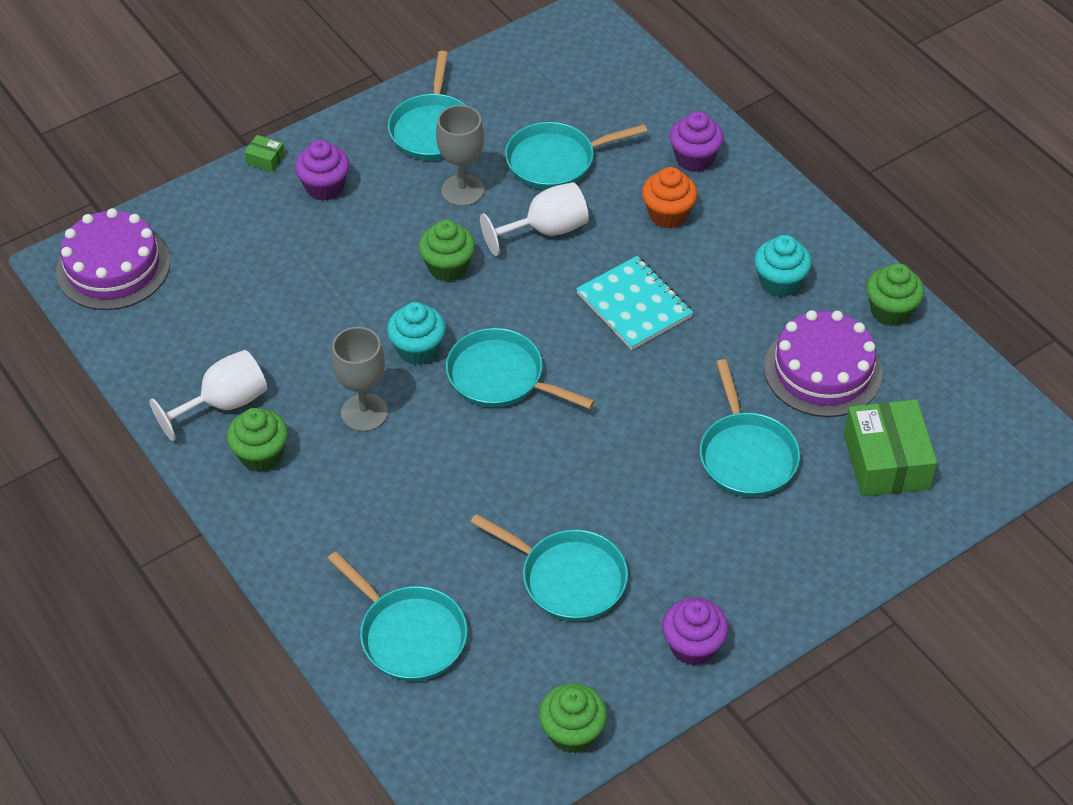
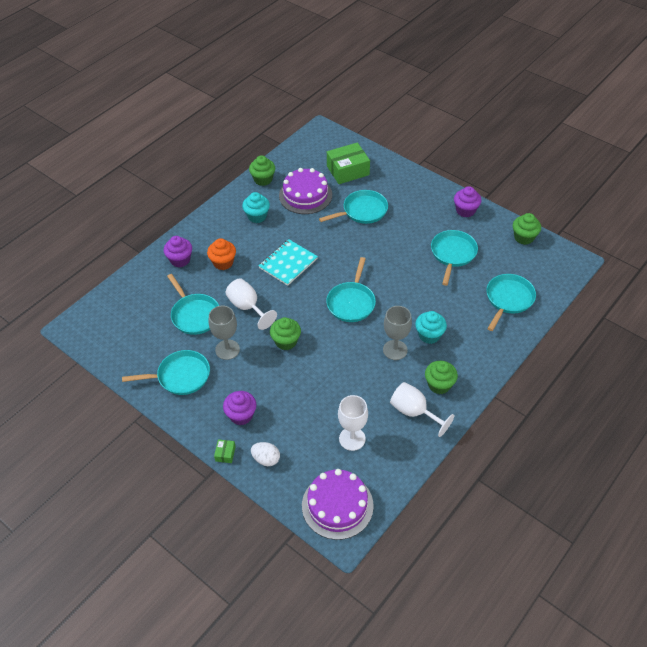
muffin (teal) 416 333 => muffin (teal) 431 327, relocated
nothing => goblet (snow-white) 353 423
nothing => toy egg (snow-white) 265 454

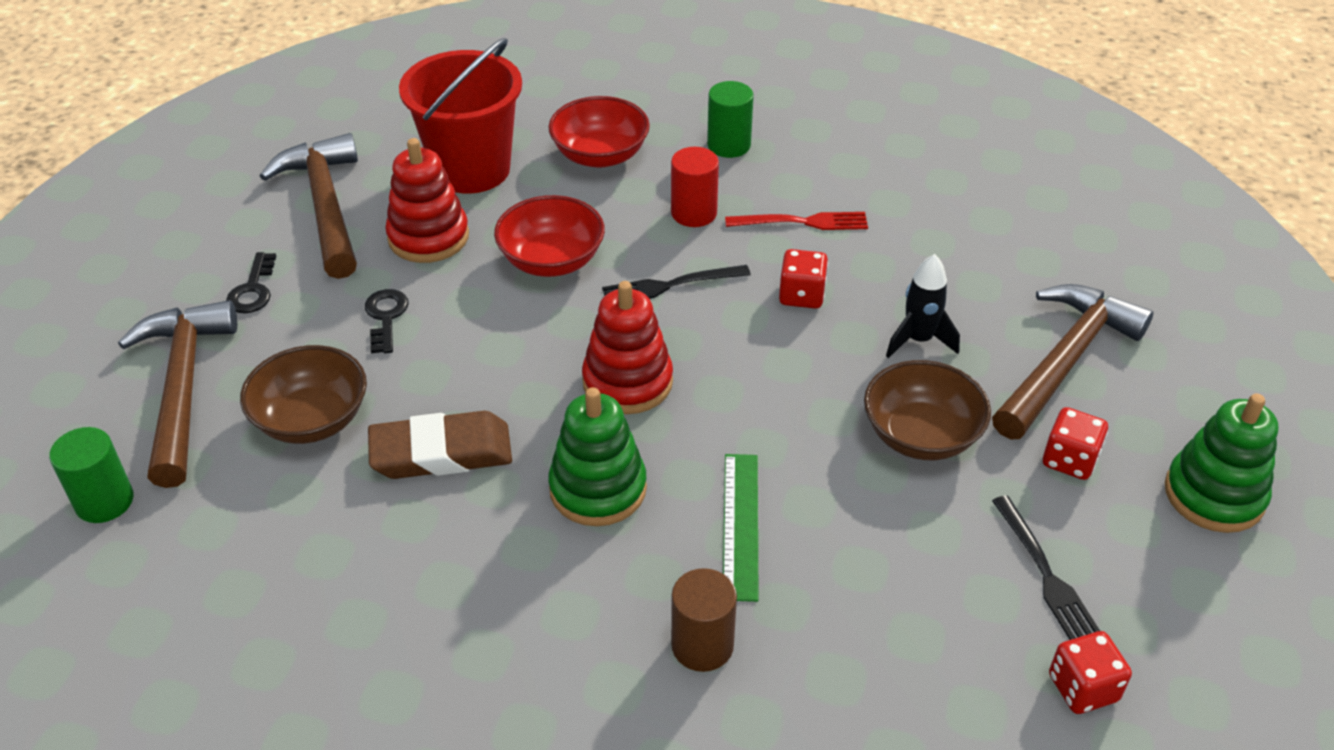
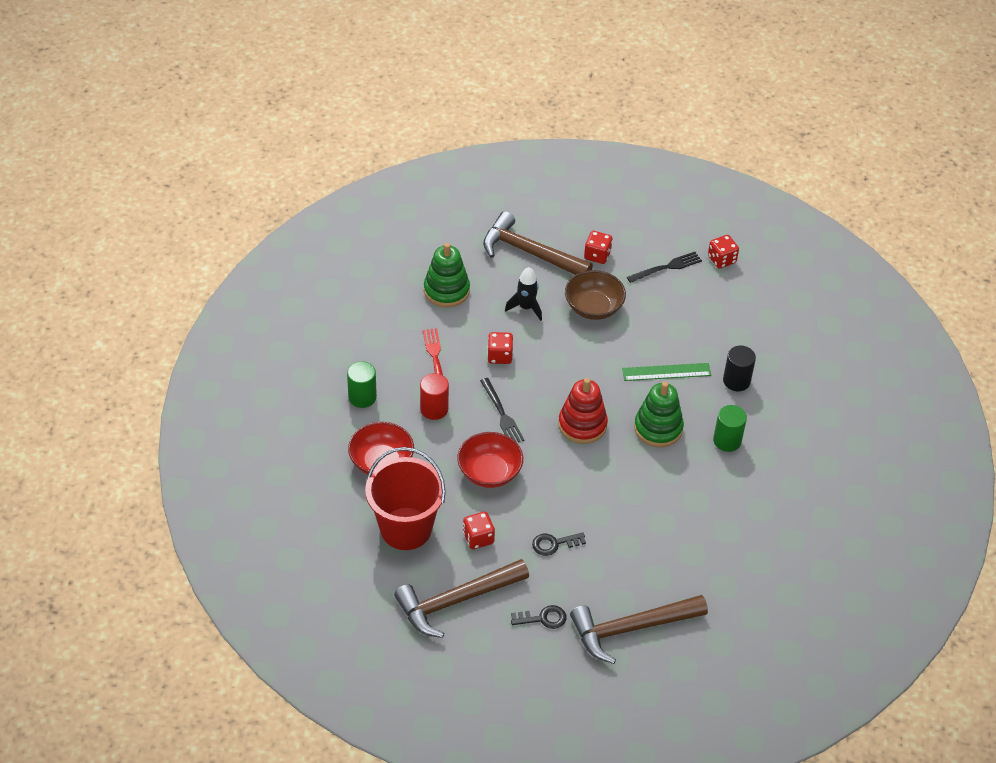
ring stacker (crimson) 427 200 => dice (crimson) 479 530
bowl (dark brown) 303 394 => nothing
ring stacker (emerald) 1221 463 => ring stacker (emerald) 447 275, relocated
eraser (dark brown) 440 445 => nothing
solid cylinder (emerald) 91 475 => solid cylinder (emerald) 730 428, relocated
solid cylinder (dark brown) 704 620 => solid cylinder (ebony) 739 368

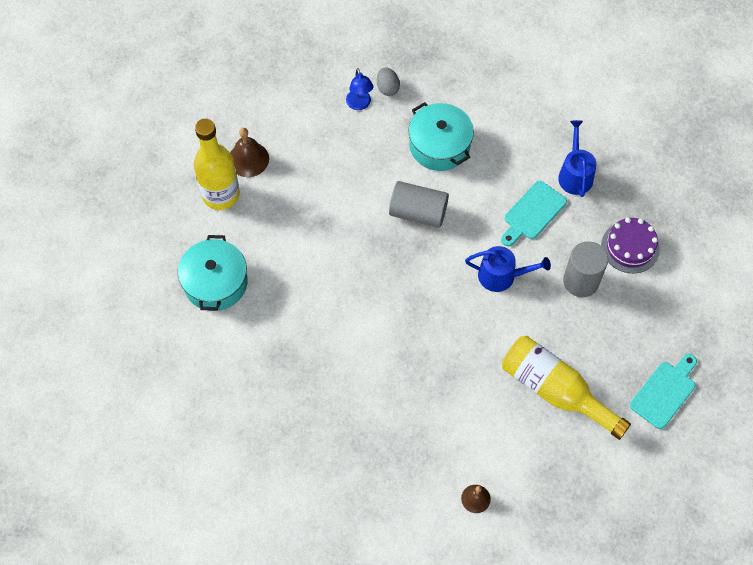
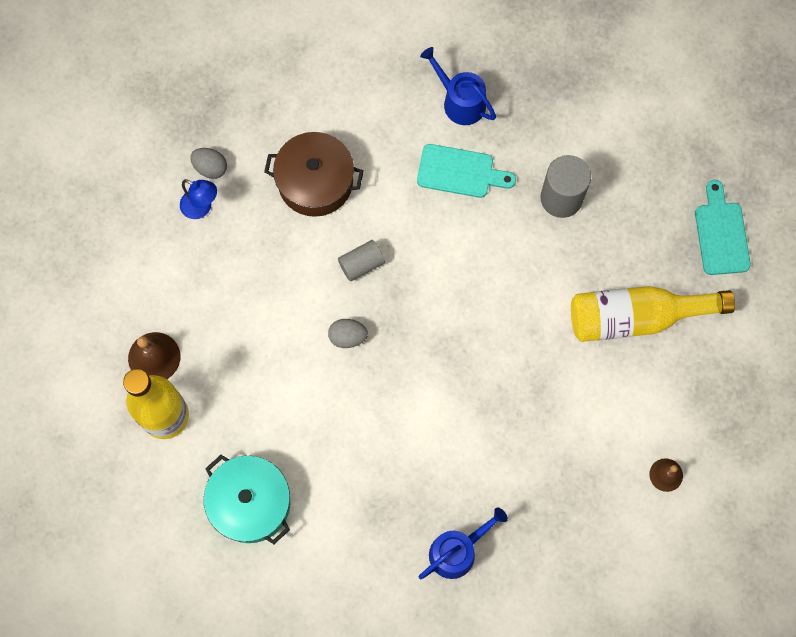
stockpot (teal) 441 136 => stockpot (dark brown) 314 174
solid cylinder (ash-grey) 419 204 => solid cylinder (ash-grey) 361 260, x0.62
chopping board (teal) 534 213 => chopping board (teal) 466 171, 75 degrees counterclockwise
cake (violet) 630 245 => nothing
watering can (royal blue) 508 269 => watering can (royal blue) 463 543, relocated
nothing => toy egg (ash-grey) 348 333

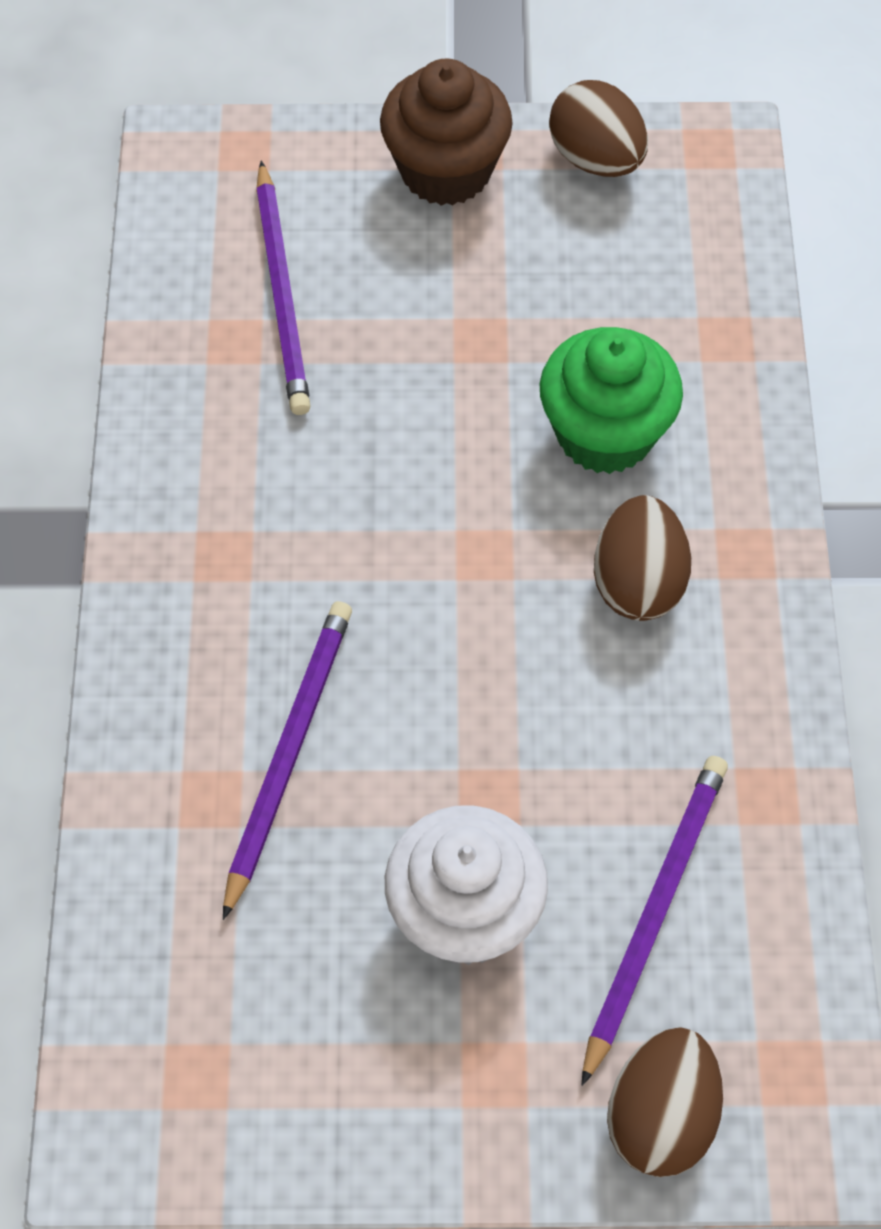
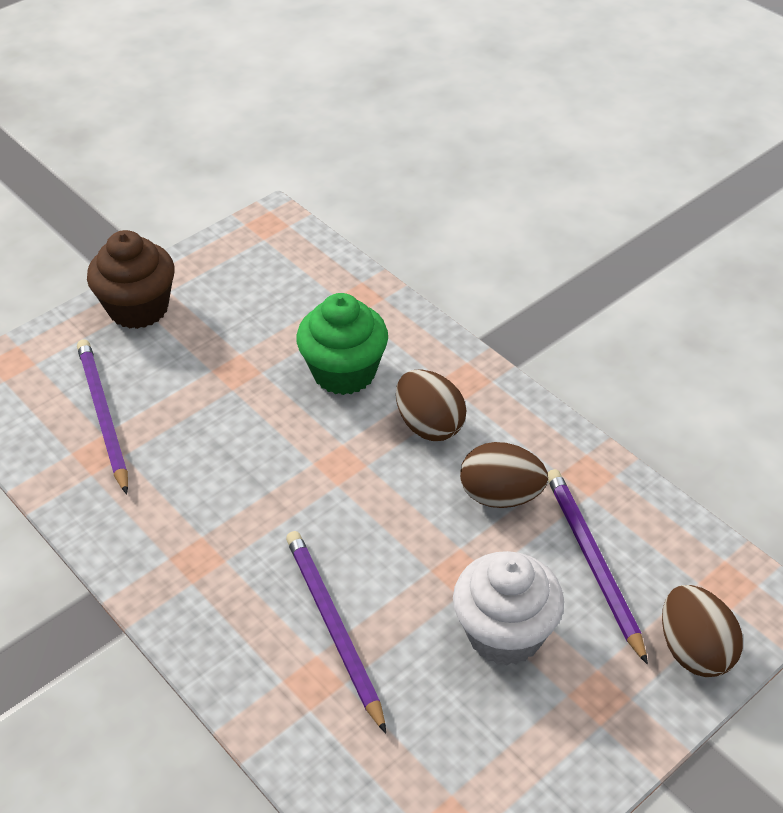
toy egg (dark brown) 598 128 => toy egg (dark brown) 504 475, relocated
wooden pencil (violet) 283 287 => wooden pencil (violet) 102 416, 150 degrees counterclockwise

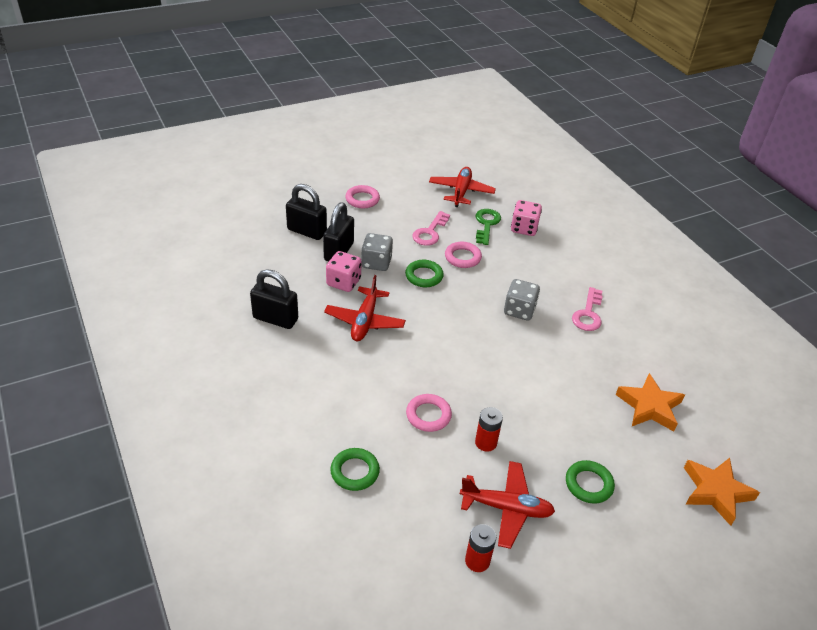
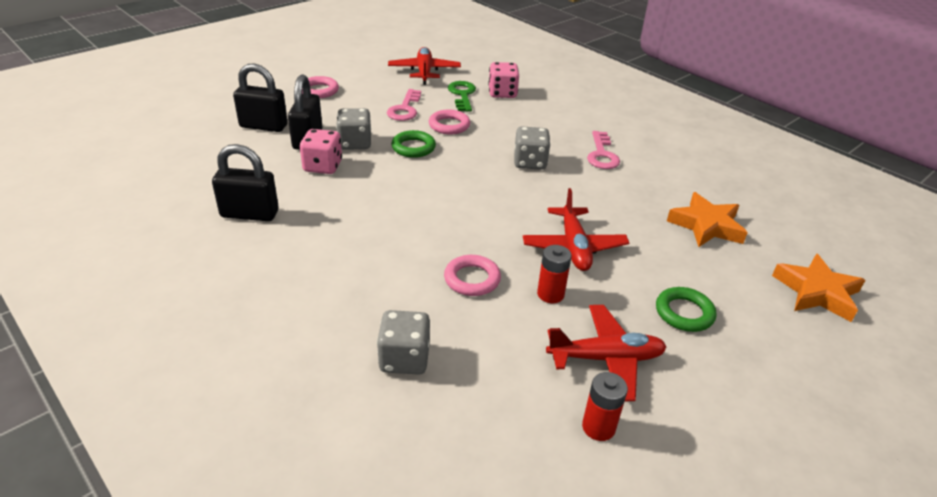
plane (crimson) 365 308 => plane (crimson) 576 229, relocated
torus (emerald) 355 469 => dice (ash-grey) 403 342

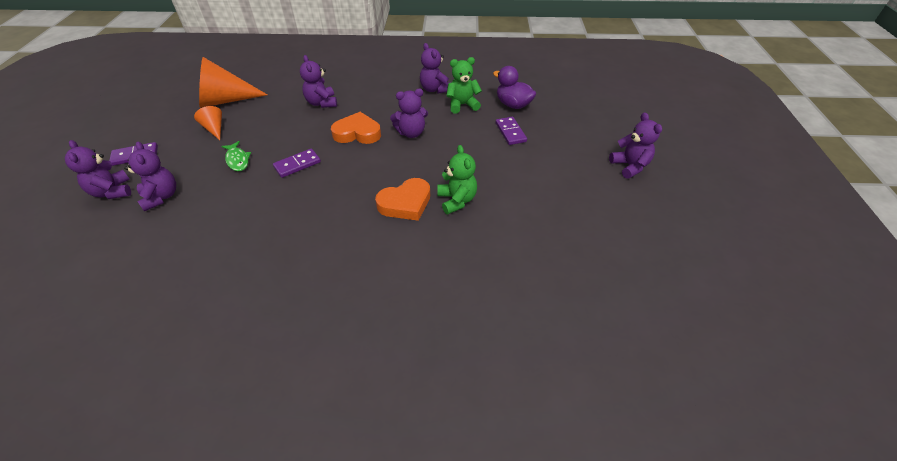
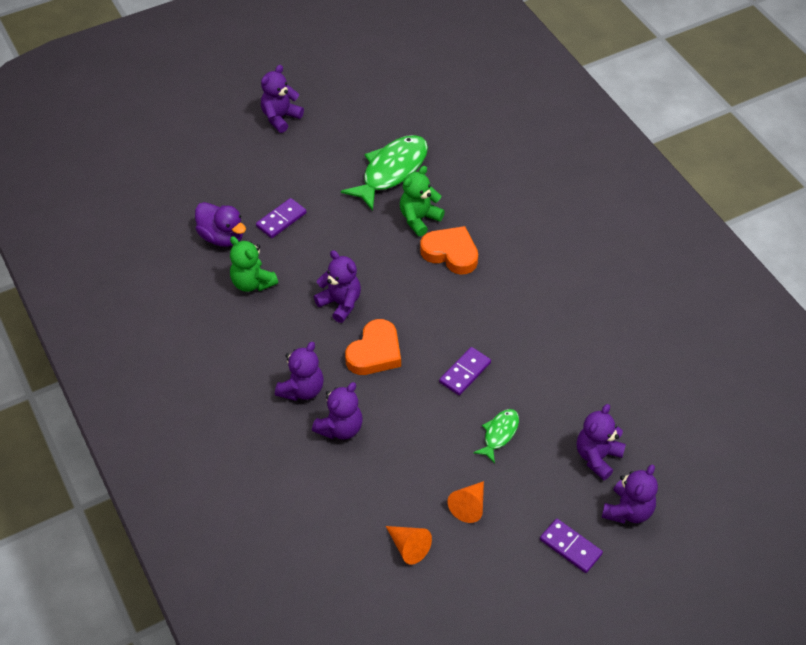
teddy bear (violet) 435 68 => teddy bear (violet) 299 371, relocated
cone shape (orange) 233 82 => cone shape (orange) 409 545, x0.50
rubber duck (violet) 514 87 => rubber duck (violet) 220 224, 60 degrees counterclockwise
heart (orange) 356 128 => heart (orange) 373 347, 120 degrees counterclockwise
domino tile (violet) 297 163 => domino tile (violet) 465 371, 75 degrees counterclockwise
nothing => toy fish (emerald) 384 173

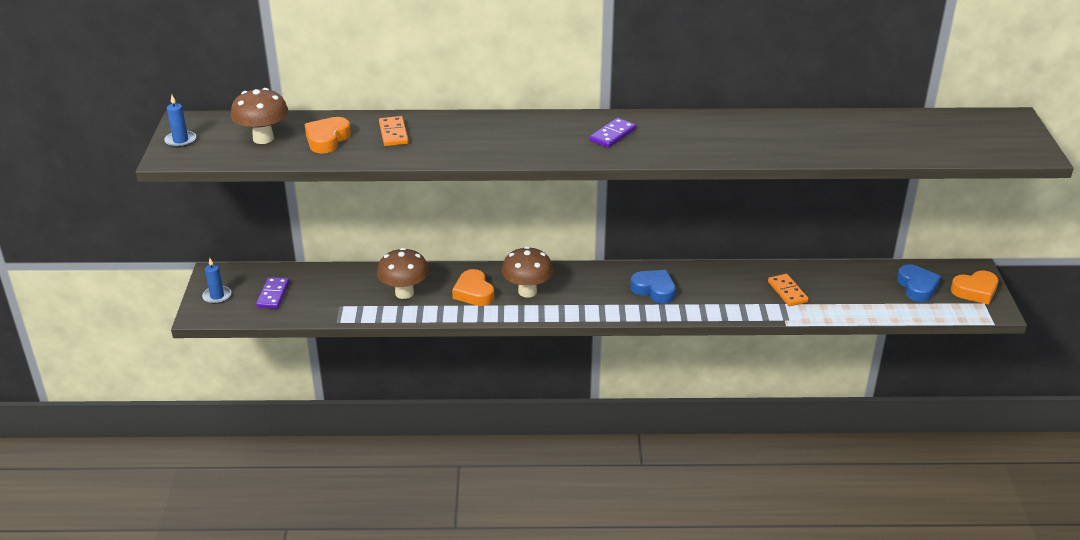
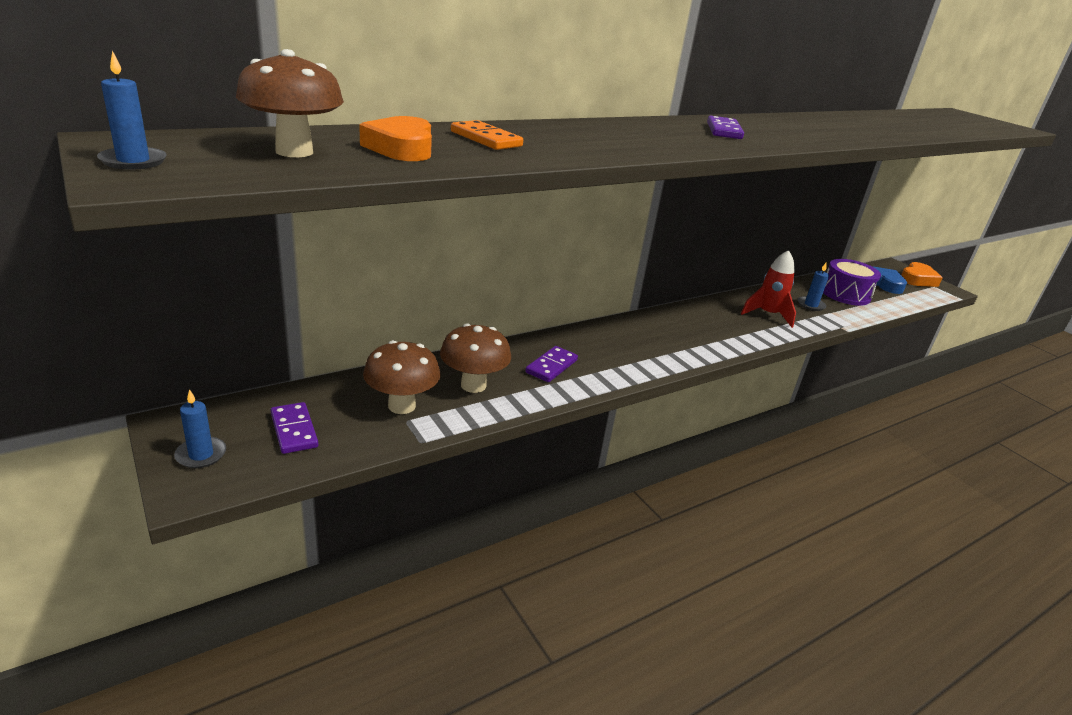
toadstool (dark brown) 527 272 => toadstool (dark brown) 401 377, relocated
heart (orange) 473 287 => domino tile (violet) 551 364
heart (royal blue) 653 286 => nothing
domino tile (orange) 788 290 => pillar candle (royal blue) 813 286
nothing => toy rocket (crimson) 768 289
nothing => snare drum (violet) 852 282

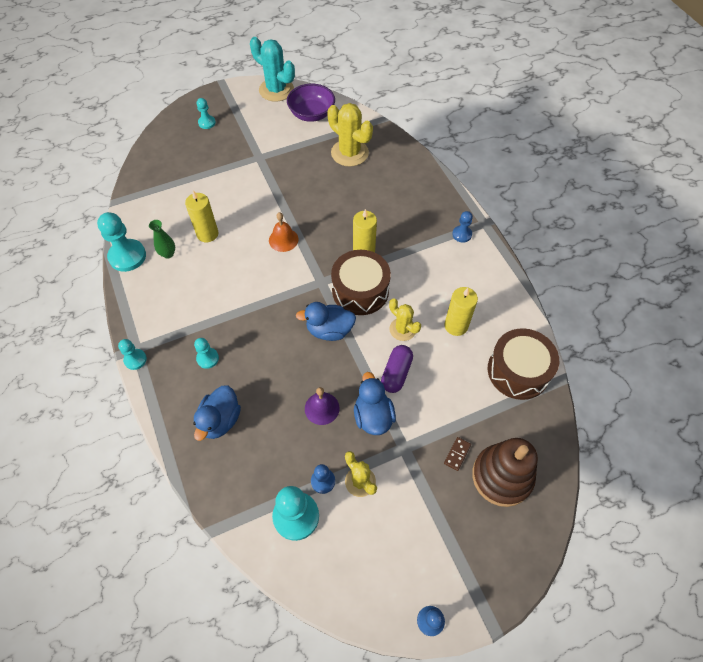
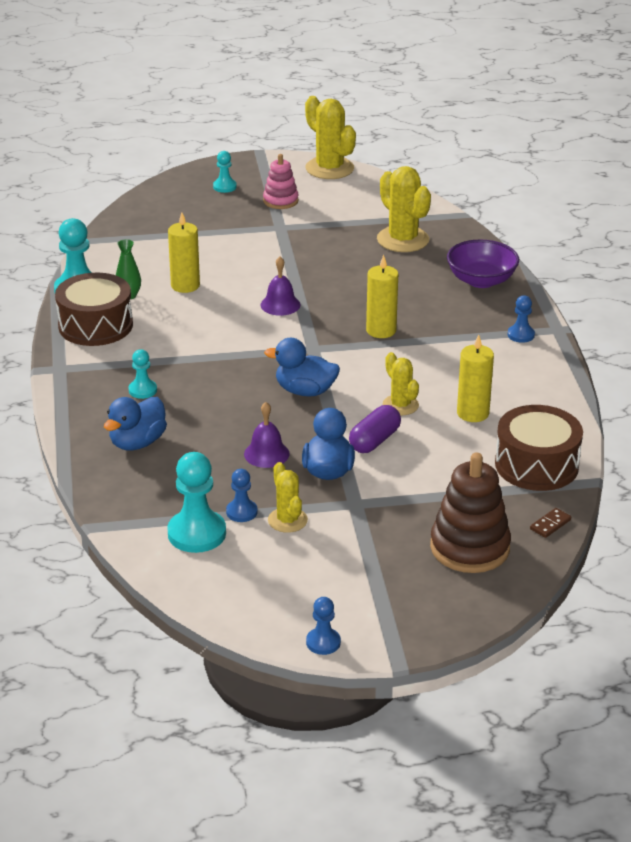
cactus (teal) 272 69 => cactus (bright yellow) 330 137
bowl (violet) 311 103 => bowl (violet) 483 264, relocated
bell (orange) 283 232 => bell (violet) 280 286
snare drum (dark brown) 361 282 => snare drum (dark brown) 94 309, relocated
chess pawn (teal) 132 354 => nothing
domino tile (dark brown) 457 454 => domino tile (dark brown) 550 523, relocated
nothing => ring stacker (rosy) 281 181

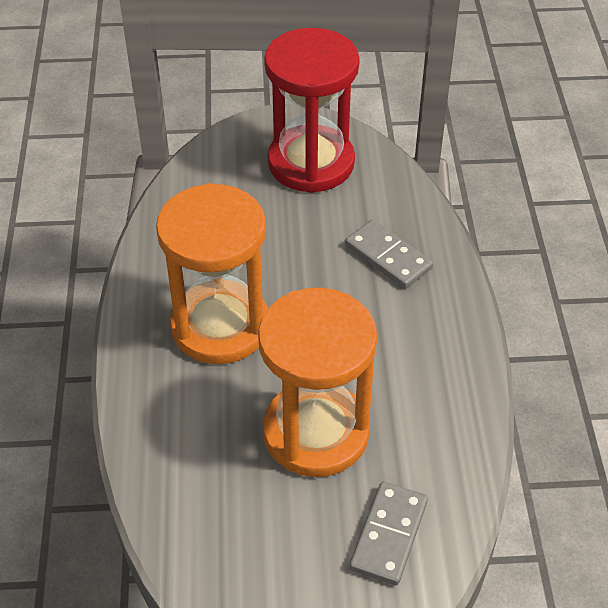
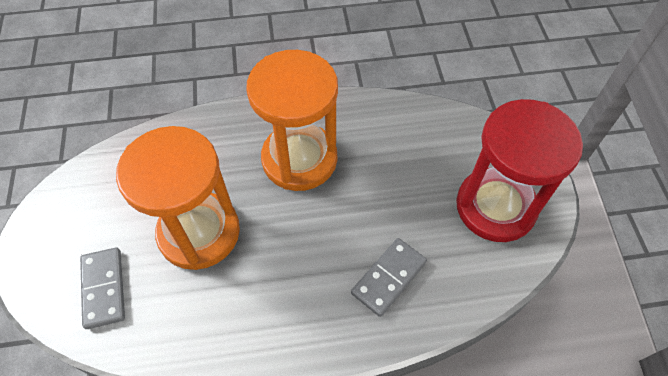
domino tile (ash-grey) 389 533 => domino tile (ash-grey) 102 288, 60 degrees clockwise

